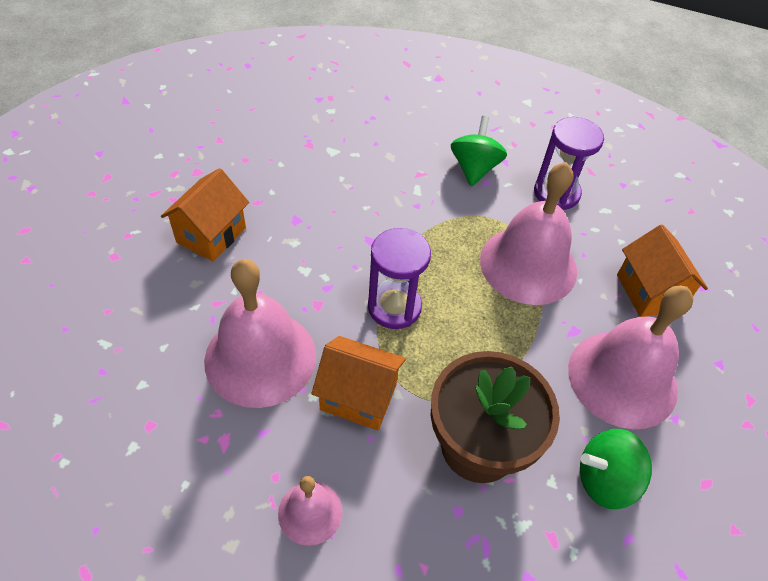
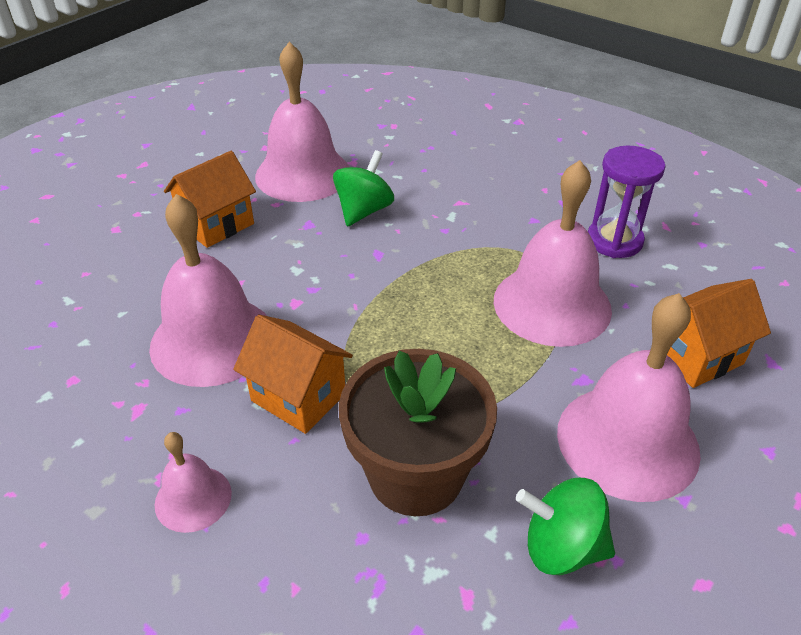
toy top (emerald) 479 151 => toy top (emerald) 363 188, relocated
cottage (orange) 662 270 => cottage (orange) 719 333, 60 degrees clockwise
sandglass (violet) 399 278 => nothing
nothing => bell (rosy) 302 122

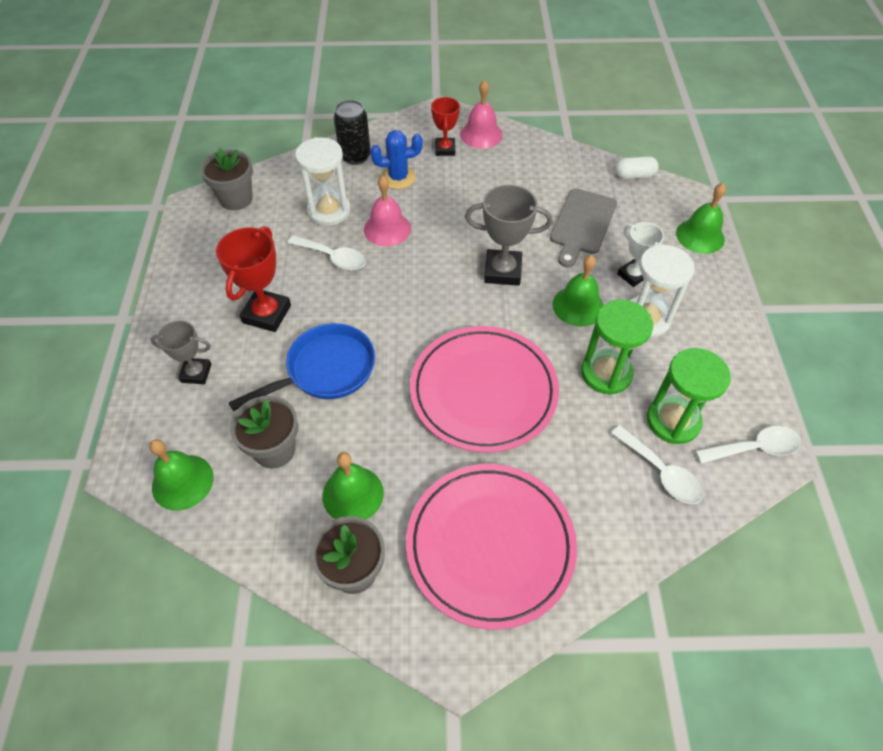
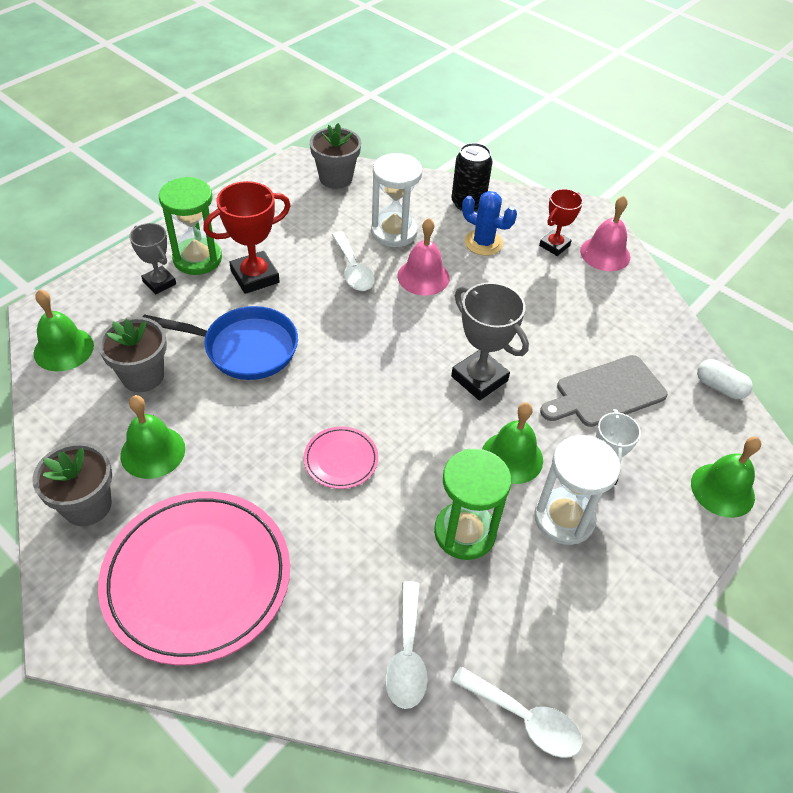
dinner plate (rosy) 484 389 => dinner plate (rosy) 341 458, x0.45
sandglass (emerald) 689 396 => sandglass (emerald) 190 226, relocated

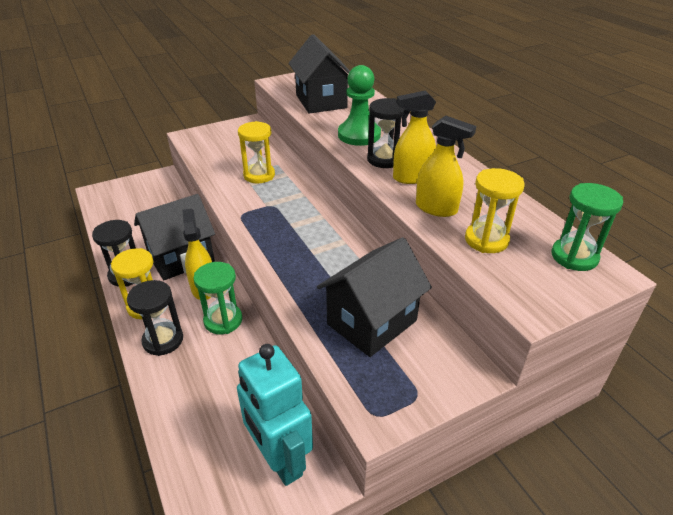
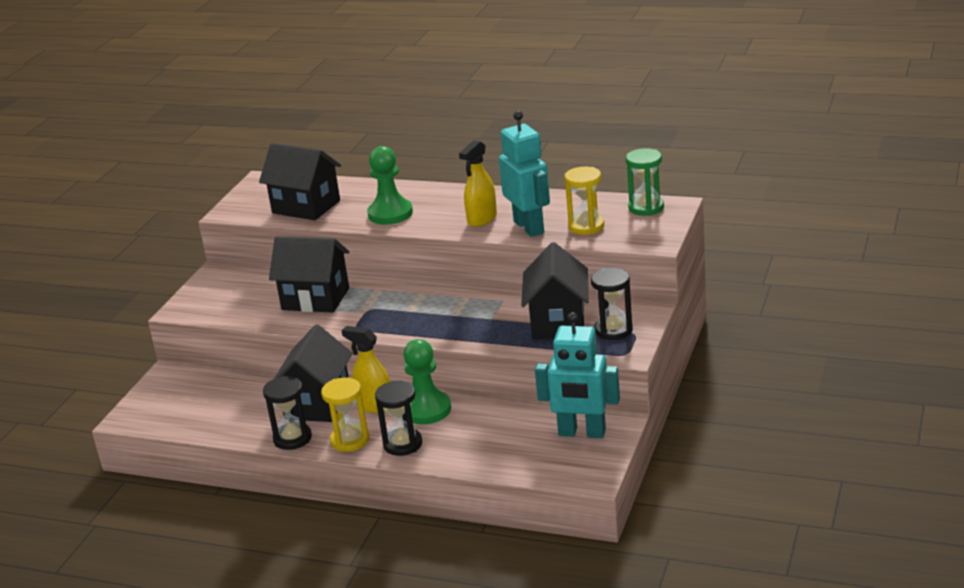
sandglass (ebony) 386 133 => sandglass (ebony) 612 304, relocated
spray bottle (bright yellow) 446 166 => toy robot (teal) 524 174
sandglass (bright yellow) 256 152 => cottage (ebony) 309 274
sandglass (emerald) 217 298 => chess pawn (emerald) 427 382

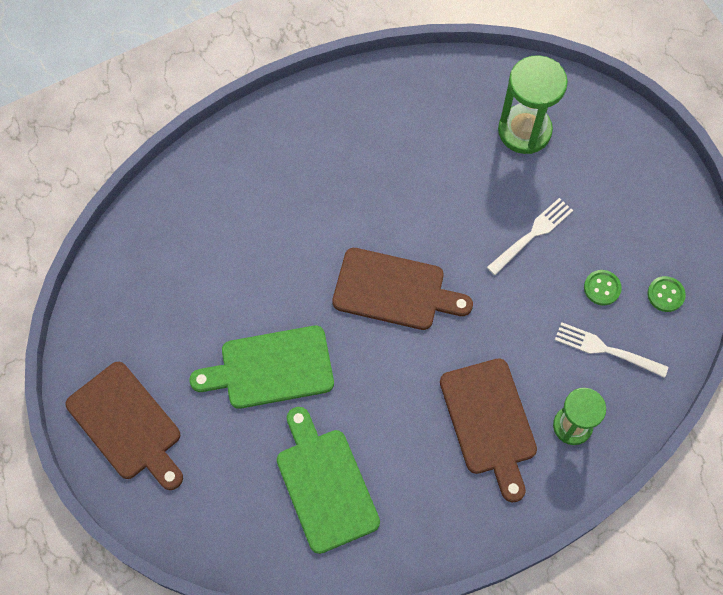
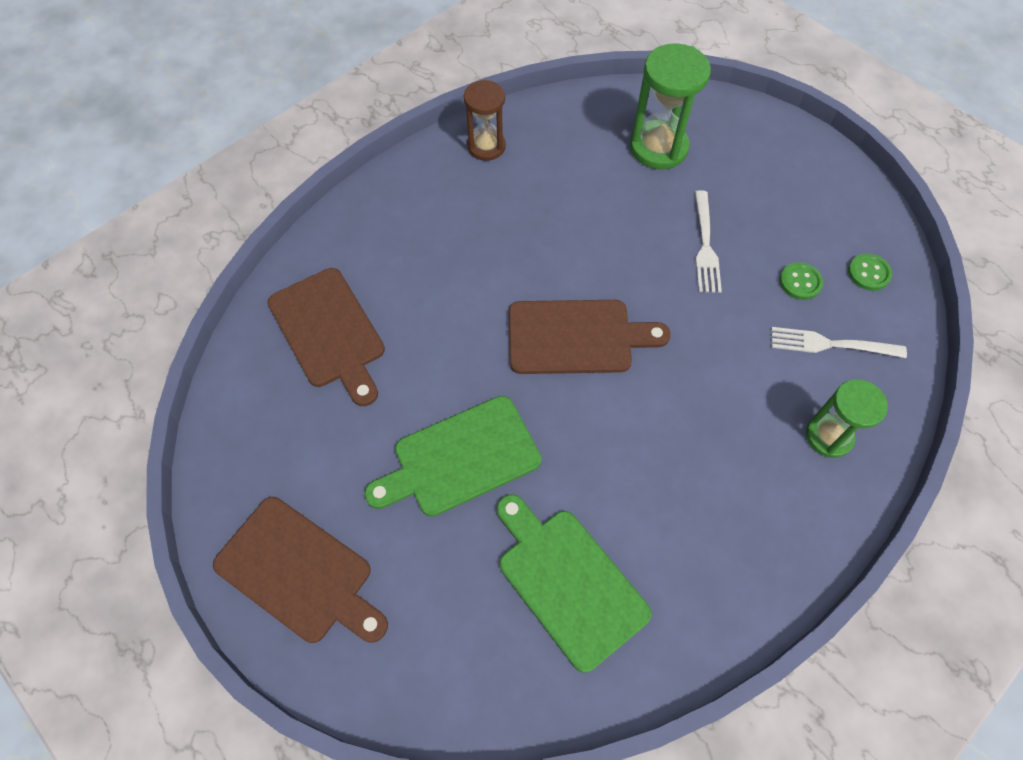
dinner fork (snow-white) 530 236 => dinner fork (snow-white) 708 241, 150 degrees clockwise
chopping board (dark brown) 488 430 => chopping board (dark brown) 326 337, relocated
nothing => sandglass (dark brown) 485 120

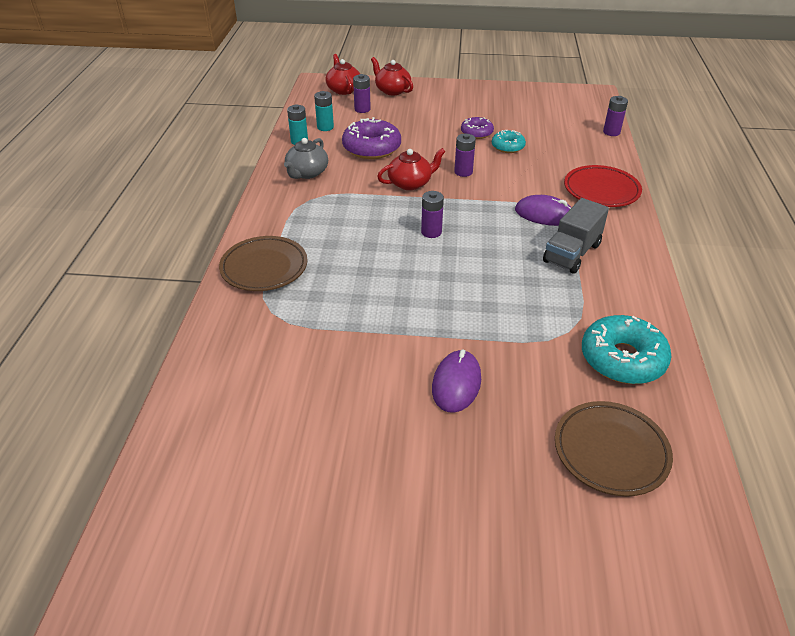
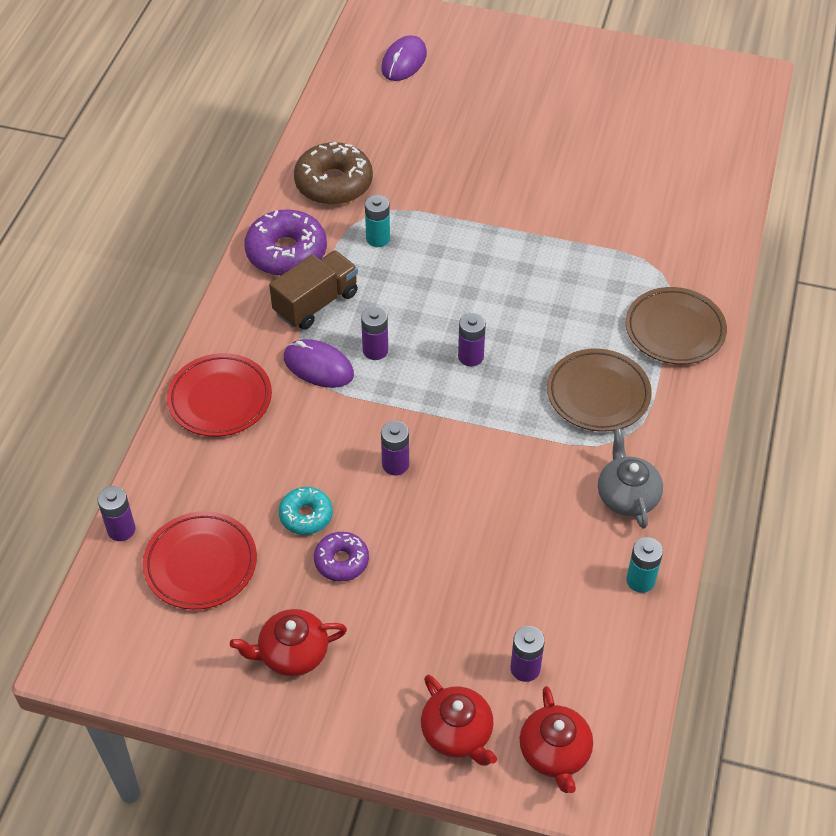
battery (teal) 324 111 => battery (teal) 377 221, relocated
doughnut (violet) 371 138 => doughnut (violet) 286 242, relocated
tea pot (ash-grey) 306 158 => tea pot (ash-grey) 630 478, 45 degrees counterclockwise
tea pot (crimson) 411 169 => tea pot (crimson) 288 642, relocated
lorry (ash-grey) 576 235 => lorry (dark brown) 313 290
doughnut (teal) 626 349 => doughnut (dark brown) 333 173
PC mouse (violet) 456 381 => PC mouse (violet) 404 58, relocated
dinner plate (dark brown) 614 448 => dinner plate (dark brown) 599 390, relocated
nothing => battery (violet) 374 333
nothing => dinner plate (crimson) 200 560

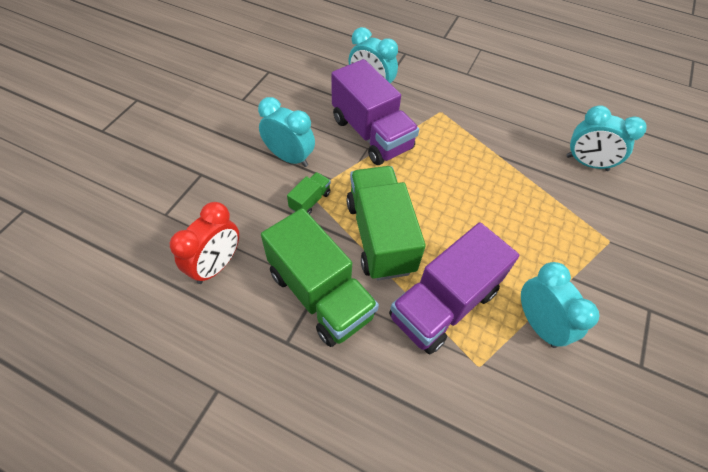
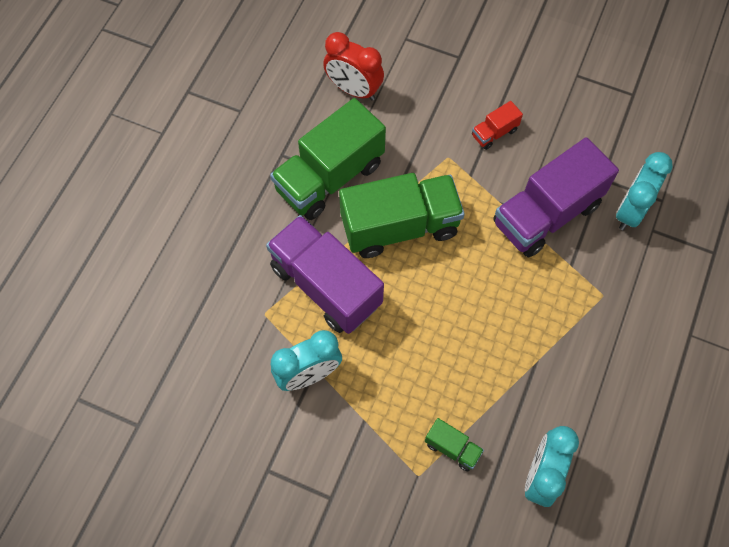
clock (teal) 286 132 => lorry (crimson) 497 125
lorry (emerald) 309 193 => lorry (emerald) 454 444, relocated

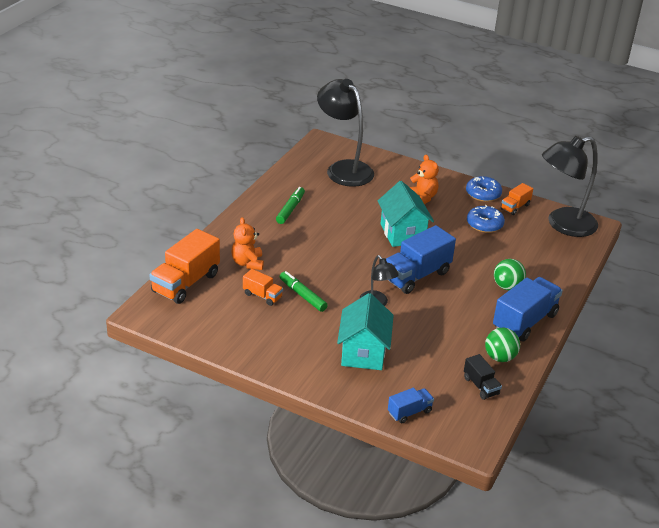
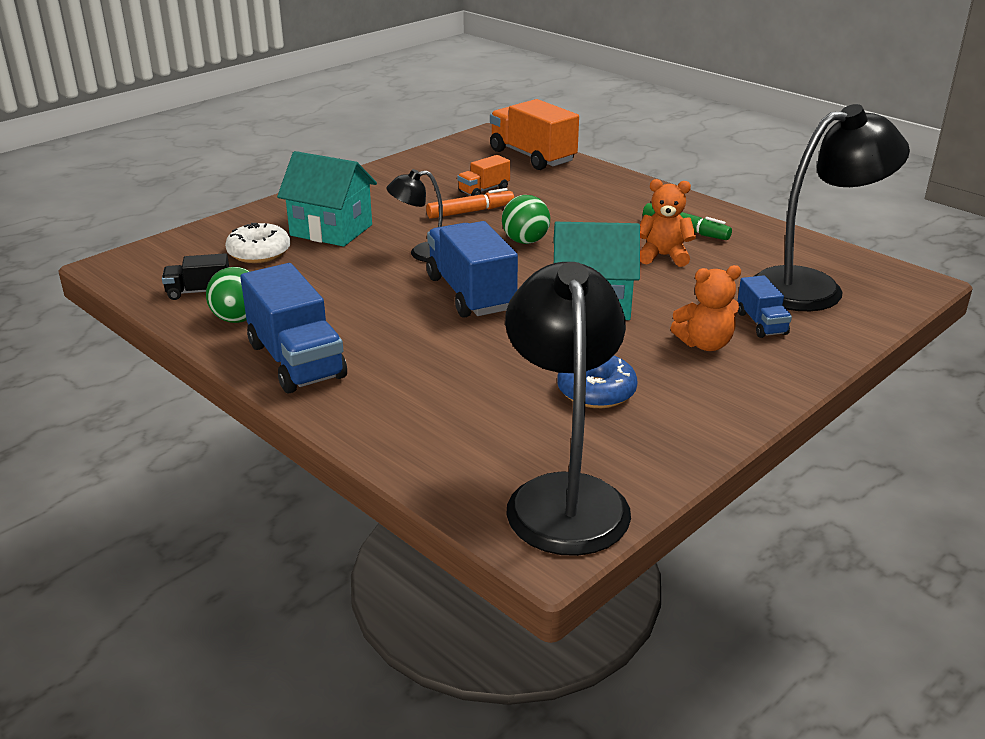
doughnut (royal blue) 484 189 => nothing
lorry (orange) 517 199 => nothing
teddy bear (orange) 247 243 => teddy bear (orange) 668 223, relocated
play ball (emerald) 510 274 => play ball (emerald) 526 219, relocated
marker (emerald) 304 291 => marker (orange) 470 203
lorry (royal blue) 411 405 => lorry (royal blue) 765 306, relocated
nothing => doughnut (snow-white) 257 243

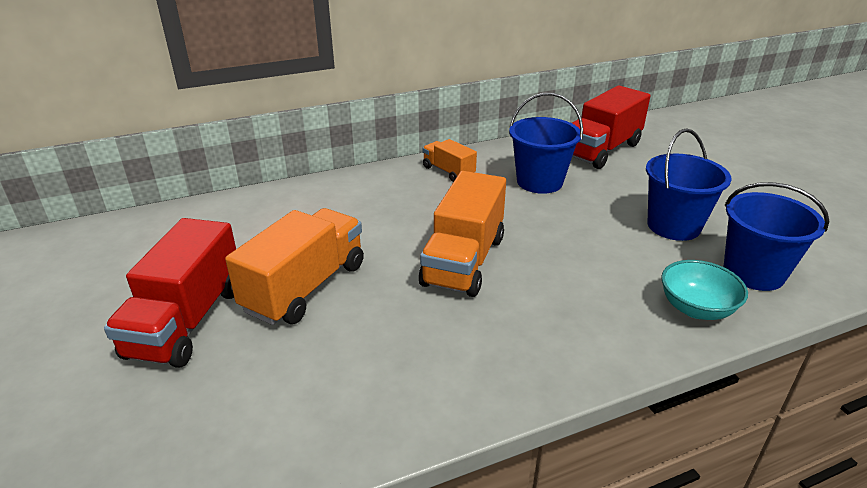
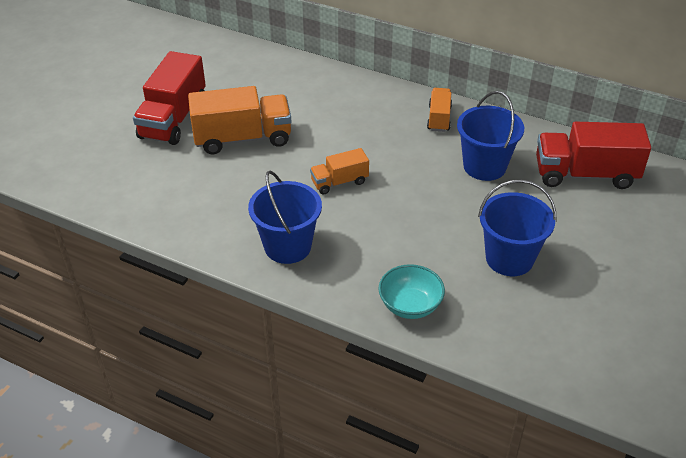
lorry (orange) 462 234 => lorry (orange) 339 171, x0.55
bucket (royal blue) 776 236 => bucket (royal blue) 285 217, relocated
lorry (crimson) 170 293 => lorry (crimson) 169 98, 45 degrees counterclockwise

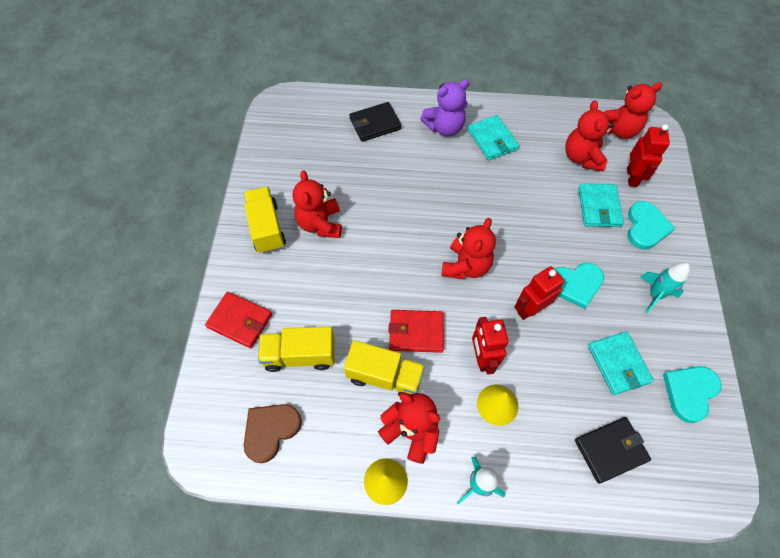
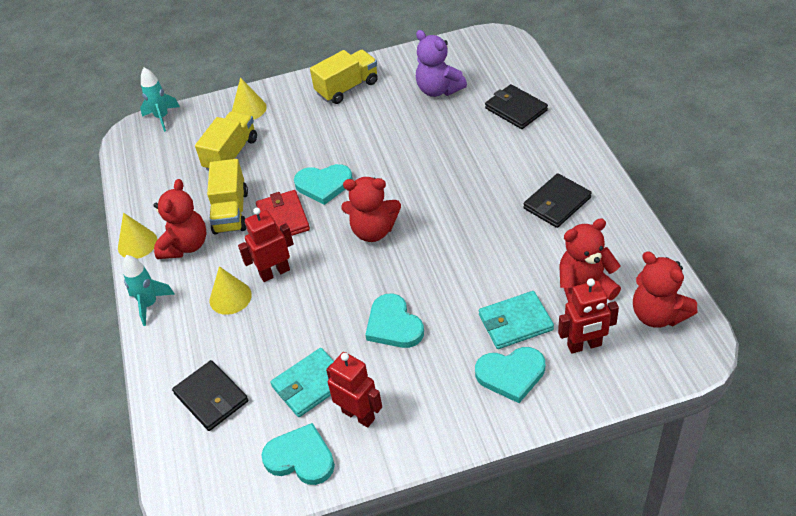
teddy bear (violet) 445 107 => teddy bear (violet) 441 63, relocated
wallet (teal) 493 137 => wallet (ebony) 557 200
teddy bear (crimson) 317 204 => nothing
toy rocket (teal) 665 288 => toy rocket (teal) 160 99, relocated
toy robot (crimson) 539 293 => toy robot (crimson) 354 390, relocated
wallet (crimson) 238 320 => cone shape (bright yellow) 249 98
lorry (bright yellow) 296 349 => lorry (bright yellow) 226 141, 45 degrees clockwise
heart (dark brown) 273 433 => nothing
nothing => heart (teal) 323 184

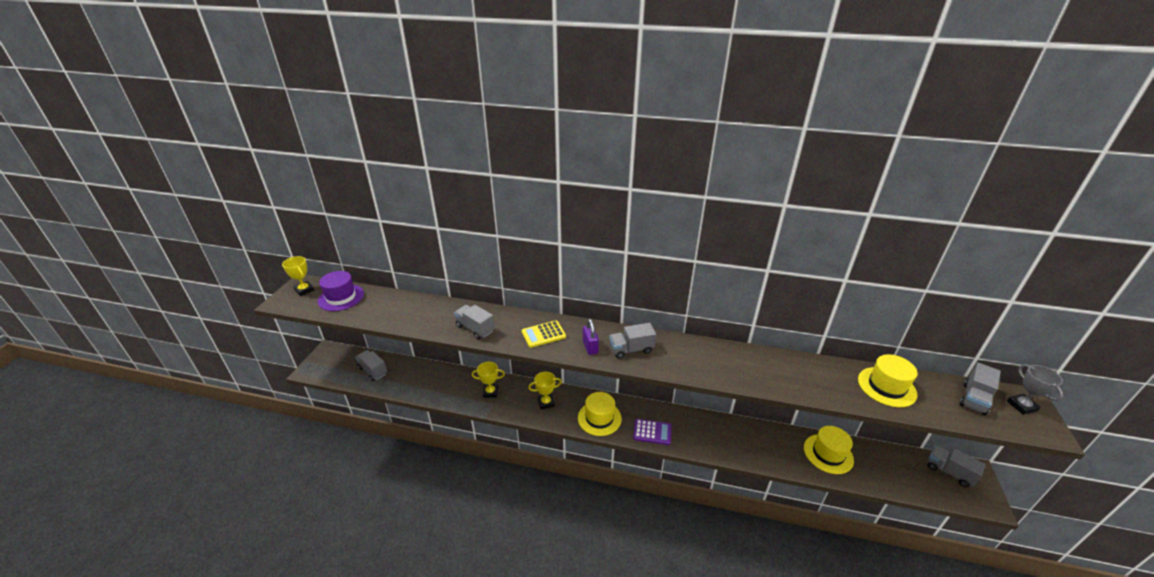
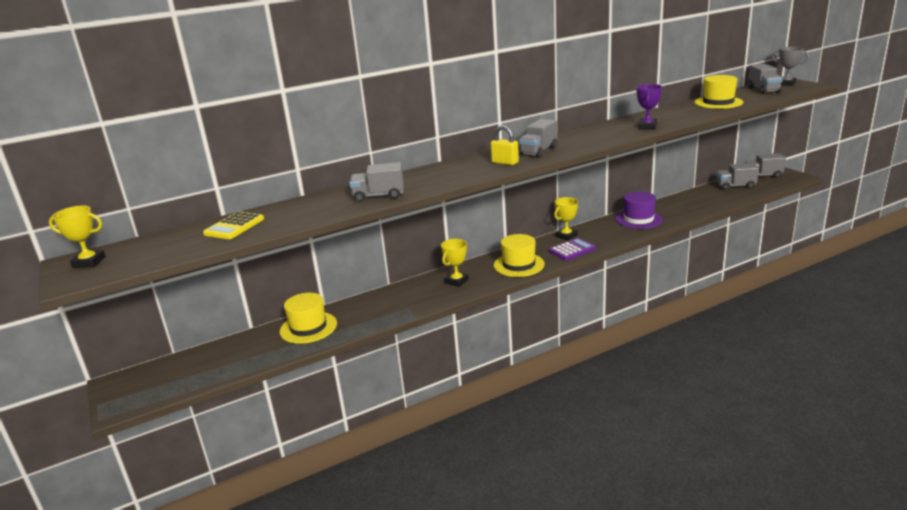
tall hat (violet) 341 291 => tall hat (violet) 639 210, relocated
padlock (violet) 591 337 => padlock (bright yellow) 505 145
calculator (bright yellow) 544 334 => calculator (bright yellow) 233 225, relocated
lorry (ash-grey) 371 365 => lorry (ash-grey) 737 176, relocated
trophy (bright yellow) 488 380 => trophy (bright yellow) 566 219, relocated
tall hat (bright yellow) 829 450 => tall hat (bright yellow) 308 318, relocated
nothing => trophy (violet) 649 106

